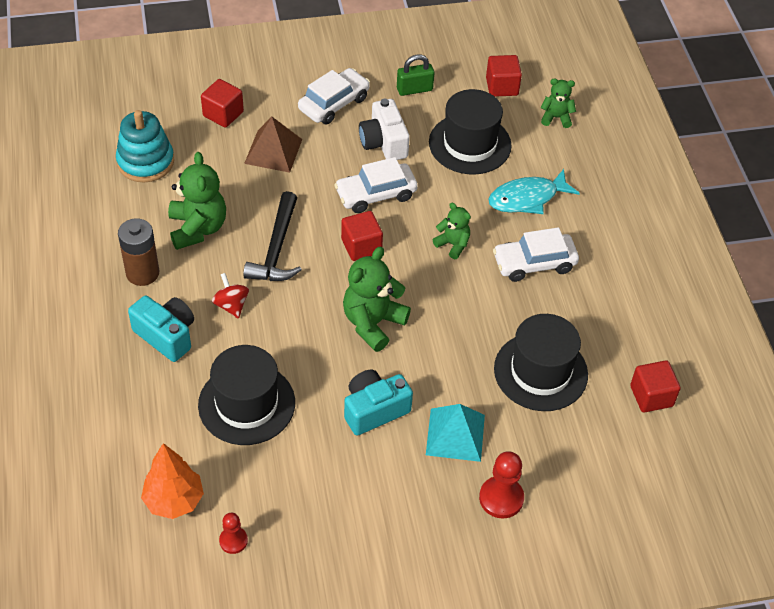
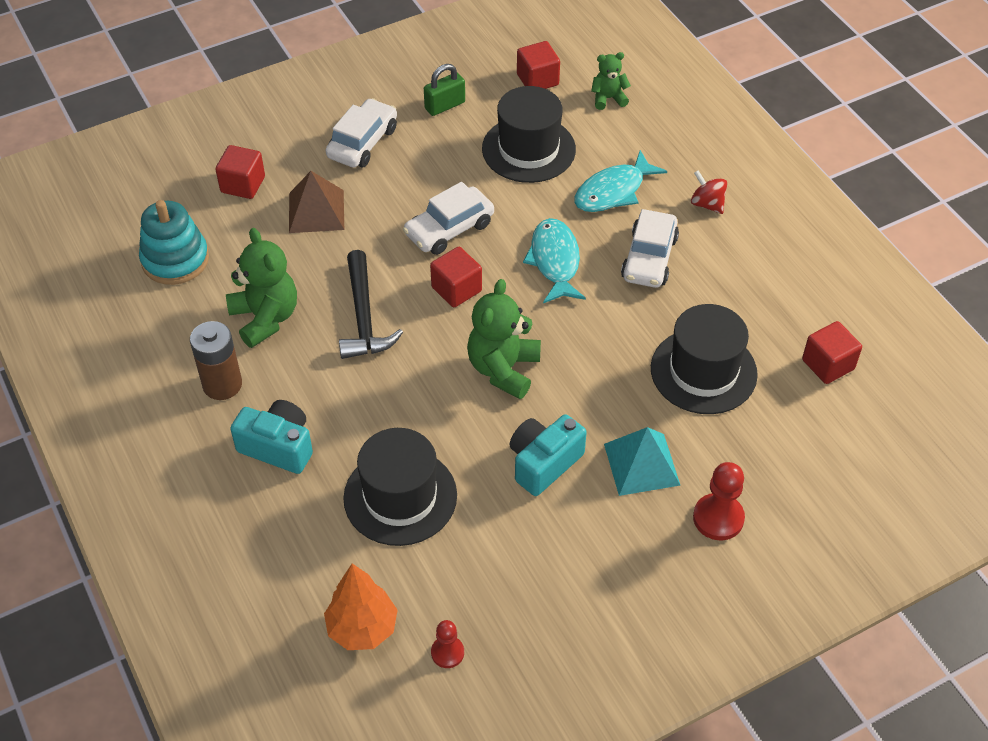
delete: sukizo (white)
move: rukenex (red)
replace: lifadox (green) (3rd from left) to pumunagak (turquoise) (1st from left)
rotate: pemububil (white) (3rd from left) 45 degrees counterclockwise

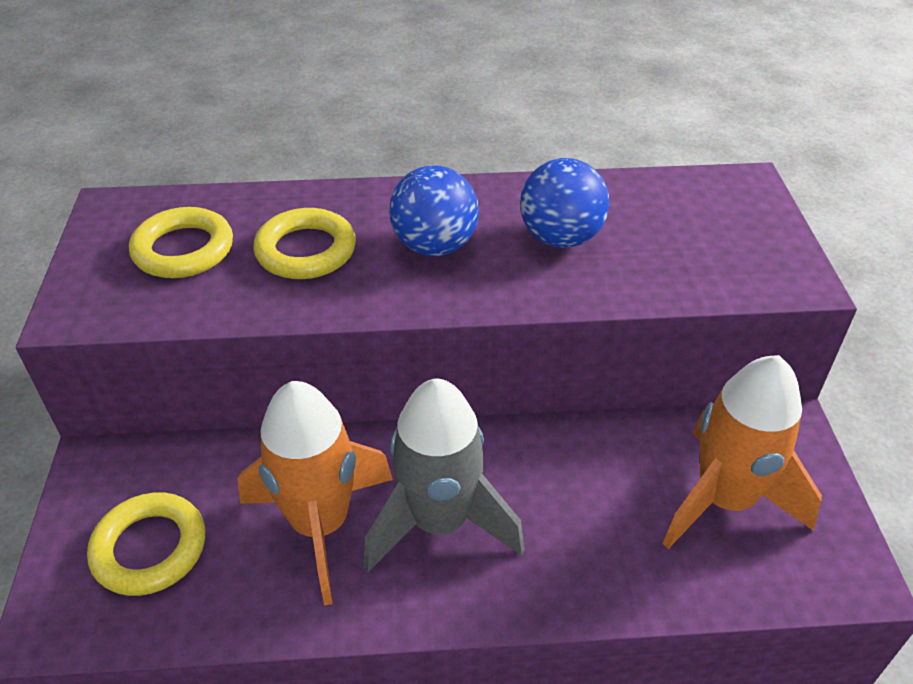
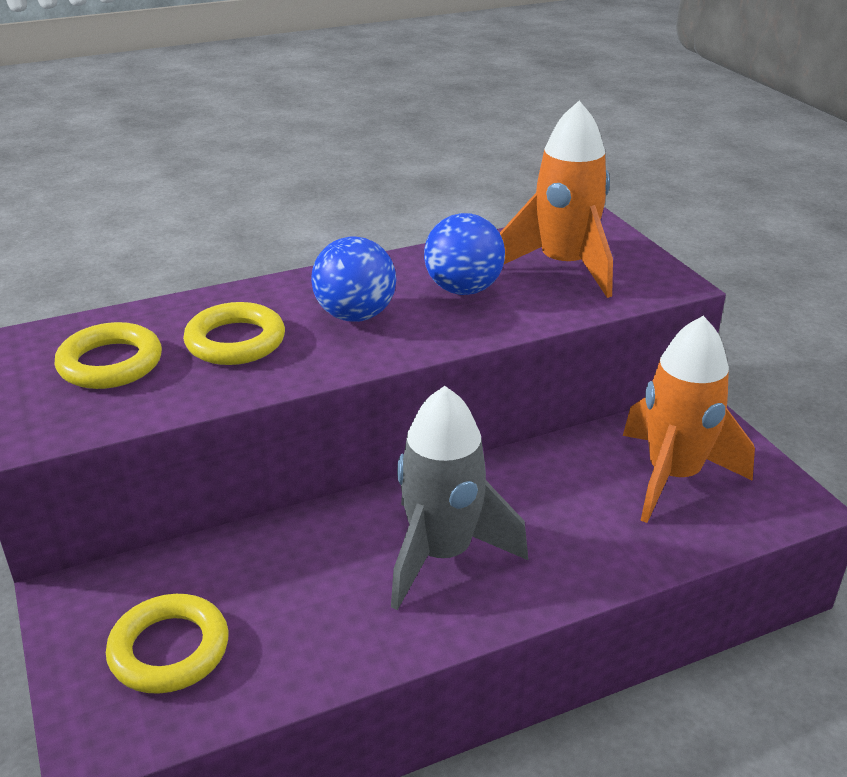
move: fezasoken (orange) (1st from left)

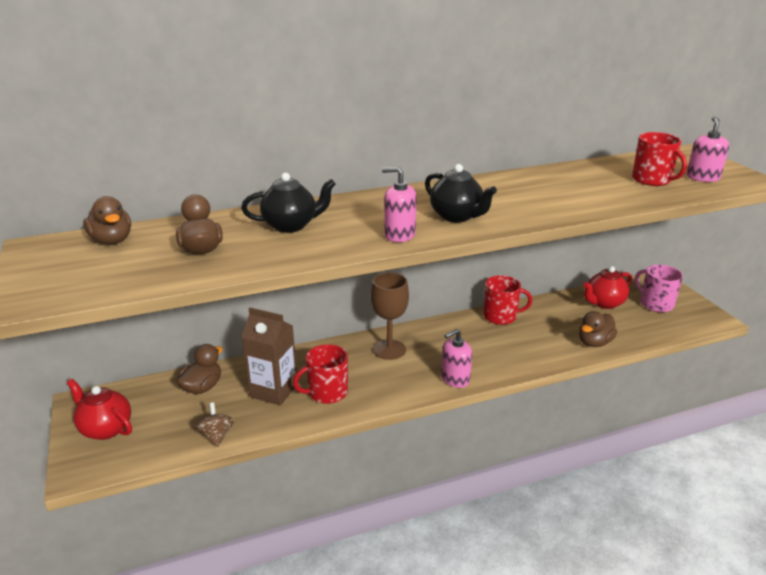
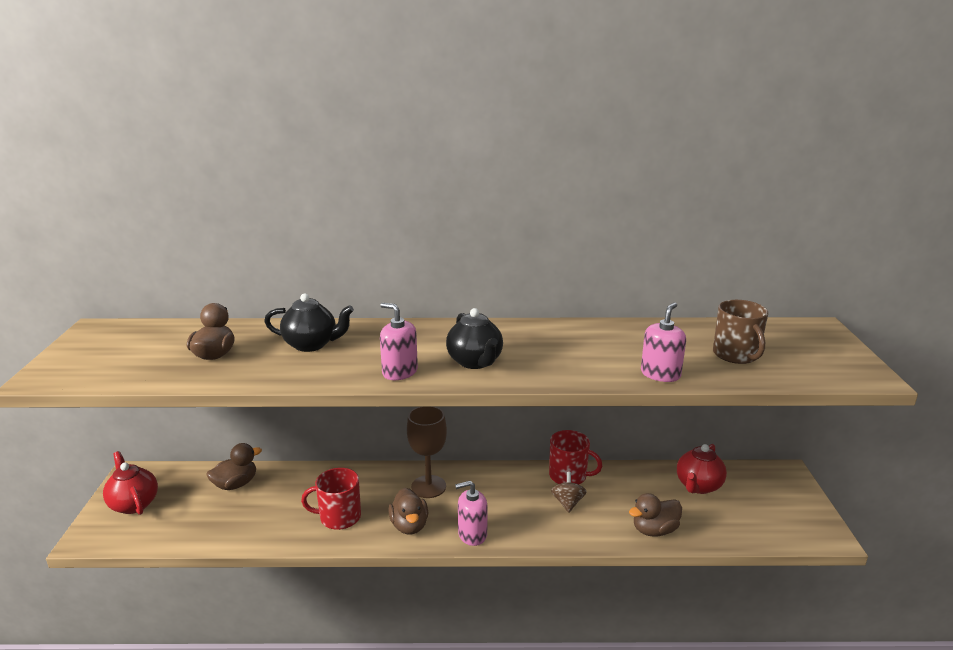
delete: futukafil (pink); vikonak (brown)
move: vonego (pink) (3rd from left); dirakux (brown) (1st from left in the first image) to dirakux (brown) (3rd from left); rukenex (brown)
recolor: futukafil (red) (3rd from left) to futukafil (brown)
rotate: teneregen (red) (2nd from left) 45 degrees counterclockwise

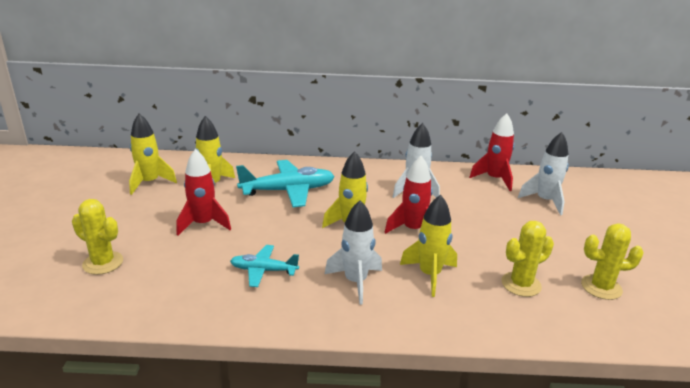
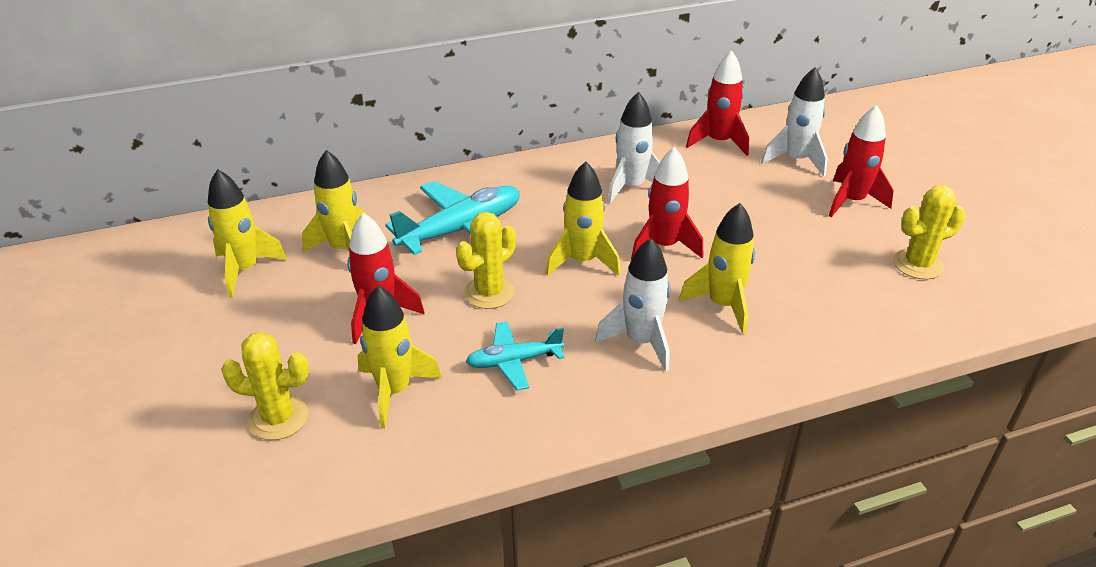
insert: fezasoken (red) (4th from left); fezasoken (yellow) (3rd from left)
move: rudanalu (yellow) (2nd from left)

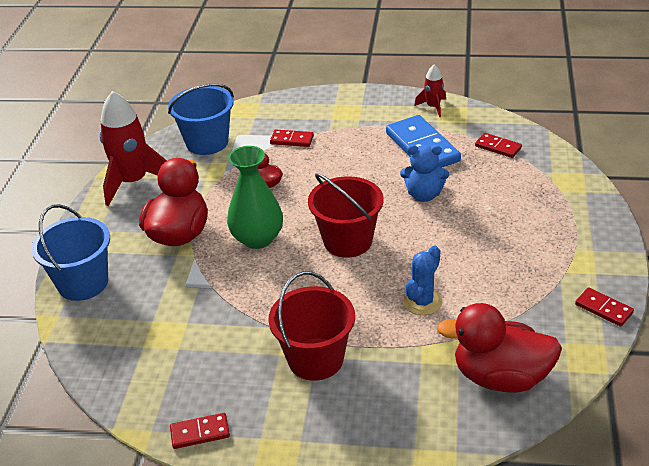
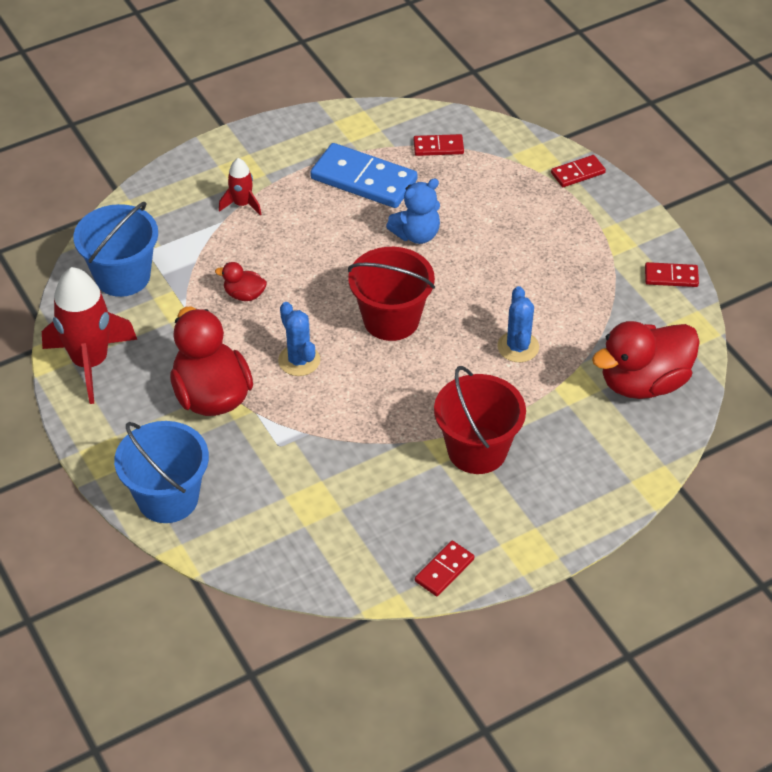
move: fezasoken (red) (2nd from left); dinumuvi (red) (2nd from left in the first image) to dinumuvi (red) (3rd from left)
replace: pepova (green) to rudanalu (blue) (1st from left)

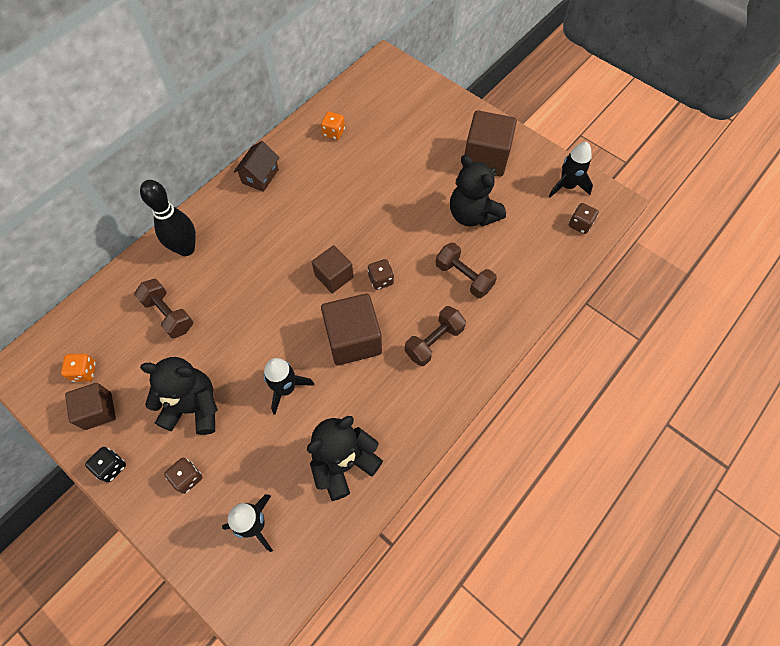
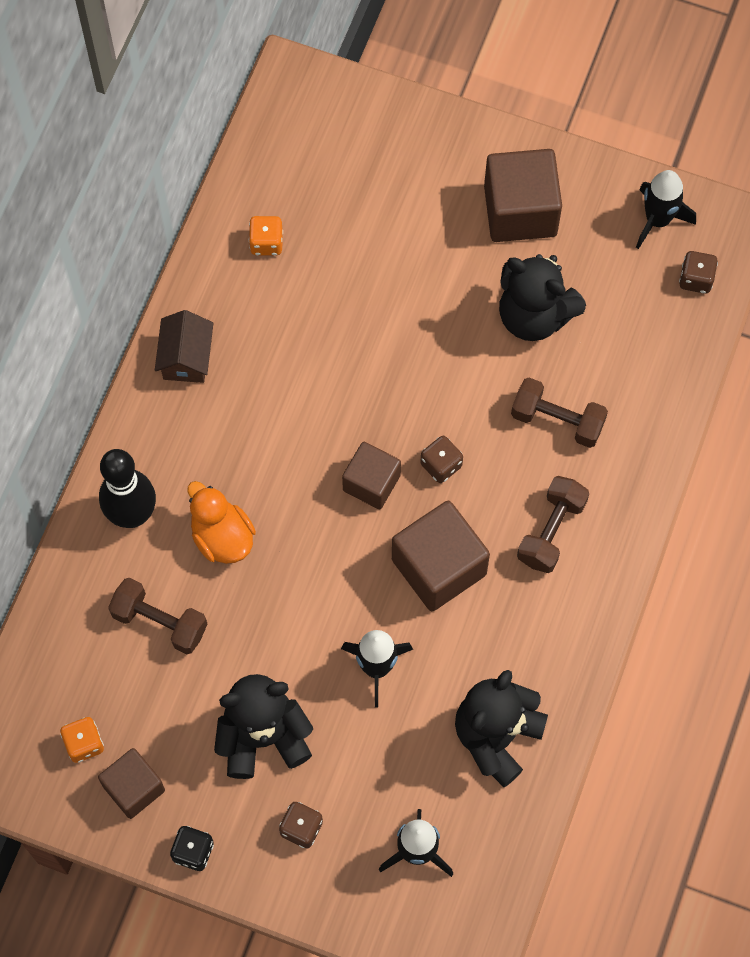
insert: dirakux (orange)

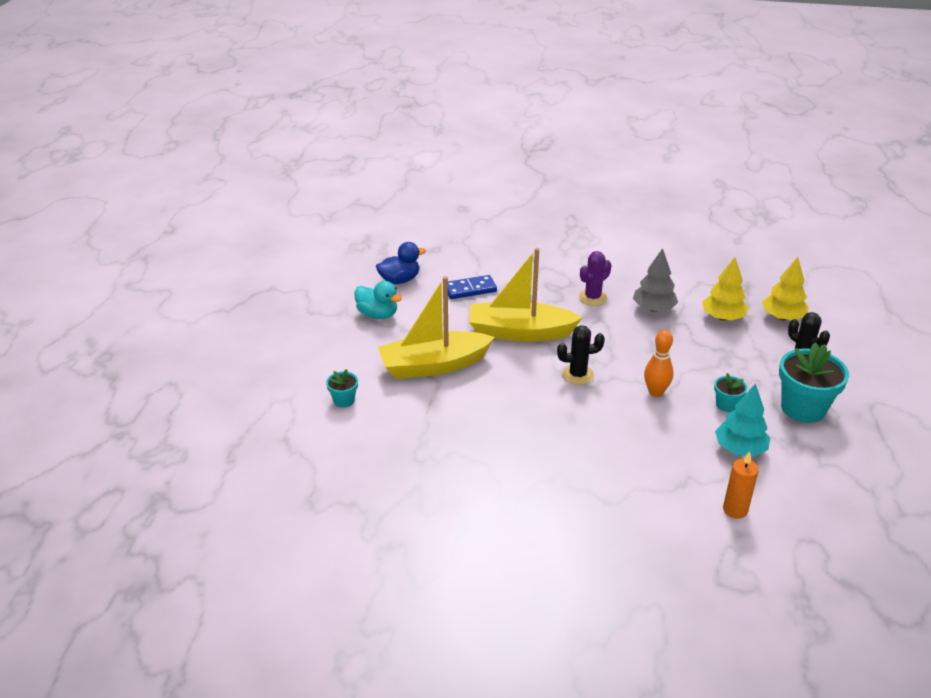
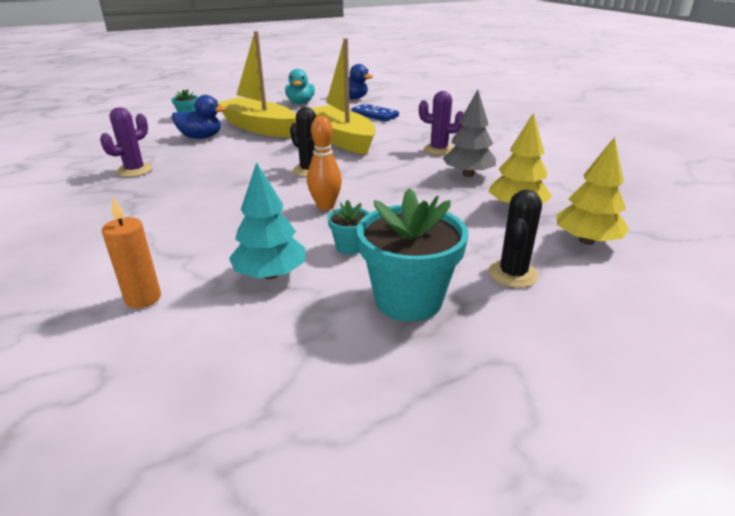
insert: dirakux (blue) (1st from left); rudanalu (purple) (1st from left)

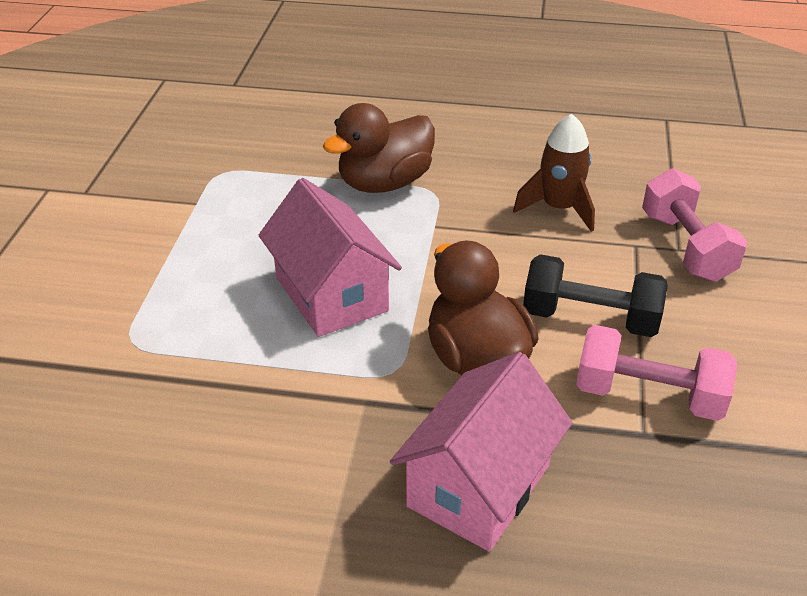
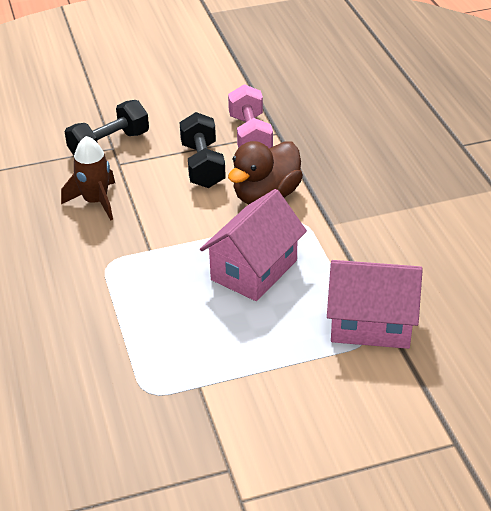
delete: dirakux (brown) (1st from left)
move: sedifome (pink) (2nd from left)
recolor: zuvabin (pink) (2nd from left) to zuvabin (black) (1st from left)

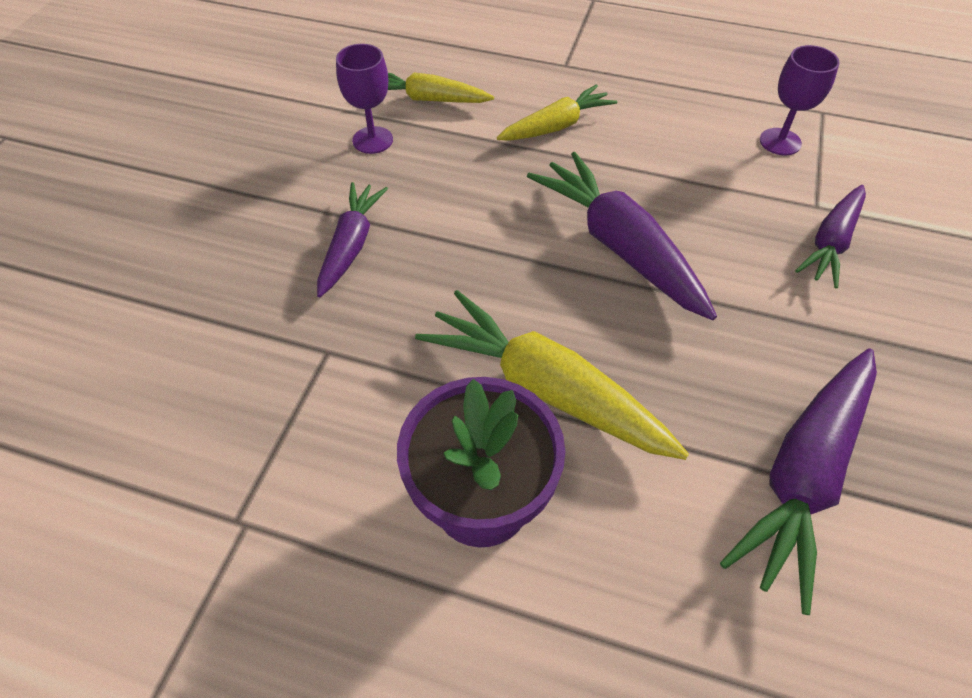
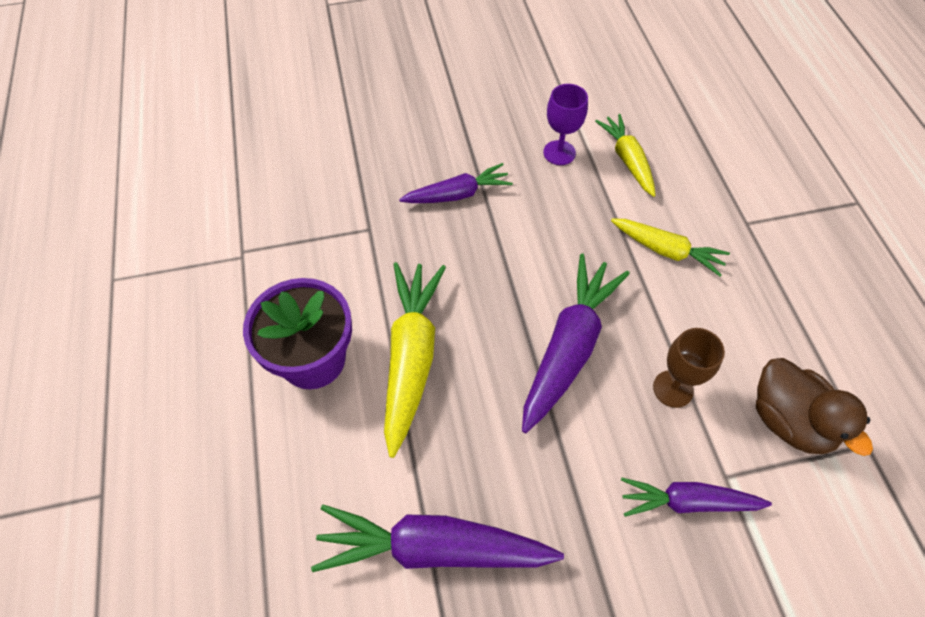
insert: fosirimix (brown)
replace: fosirimix (purple) (2nd from left) to dirakux (brown)

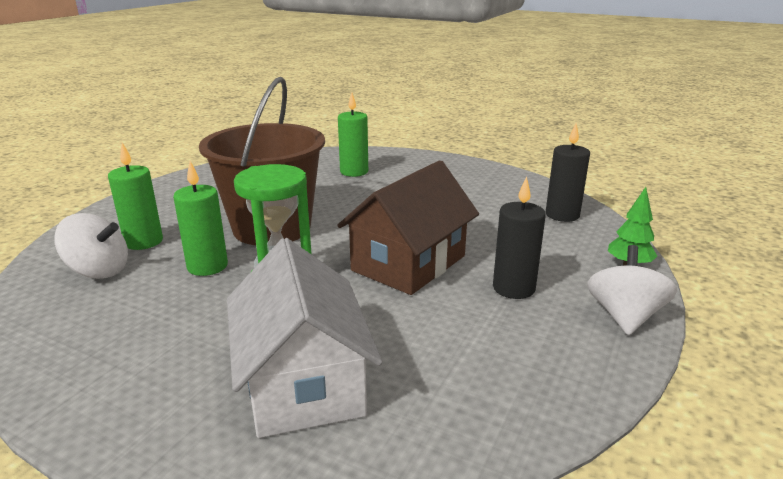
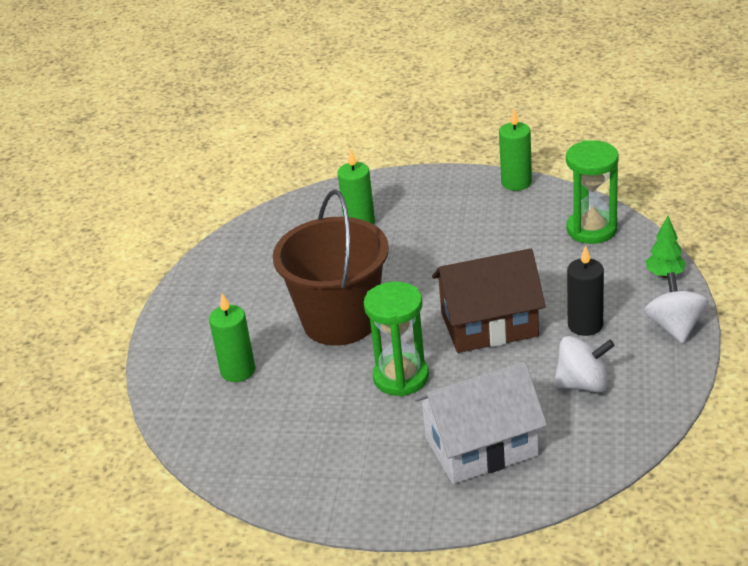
move: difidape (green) (2nd from left in the first image) to difidape (green) (3rd from left); rukenex (white) (1st from left)
replace: difidape (black) (2nd from left) to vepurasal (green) (2nd from left)
rotate: sedifome (brown) 60 degrees clockwise; sedifome (white) 75 degrees counterclockwise

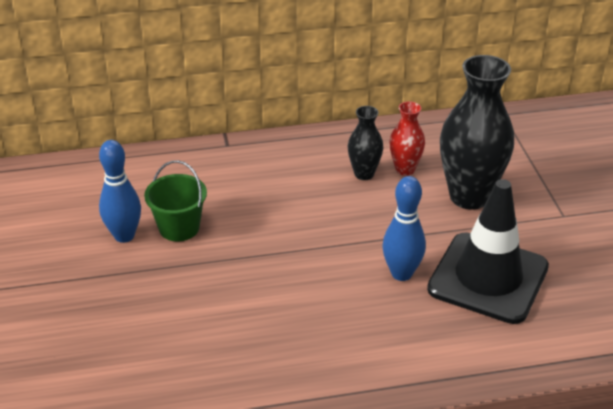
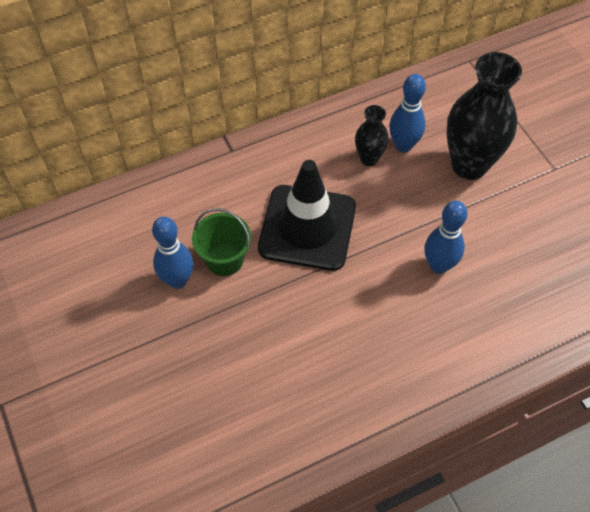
move: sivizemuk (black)
replace: pepova (red) to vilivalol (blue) (2nd from left)

